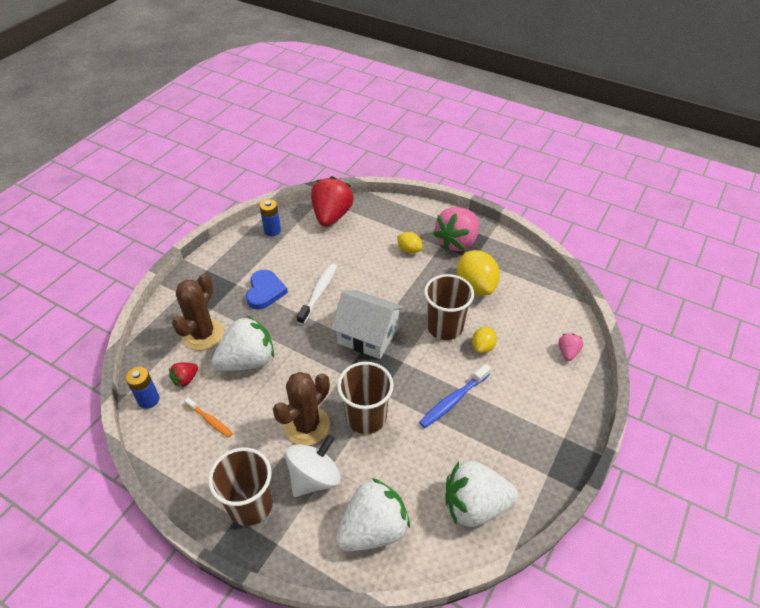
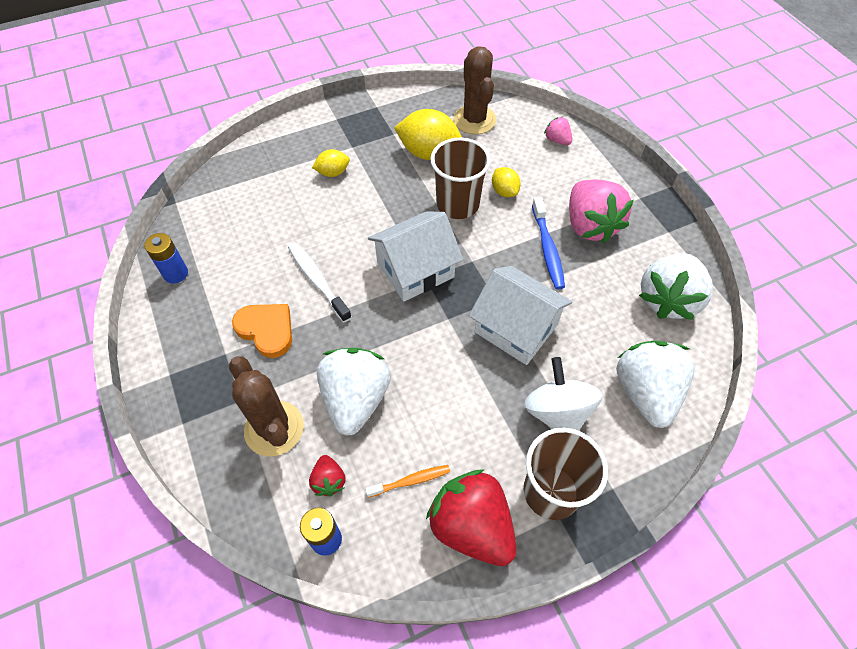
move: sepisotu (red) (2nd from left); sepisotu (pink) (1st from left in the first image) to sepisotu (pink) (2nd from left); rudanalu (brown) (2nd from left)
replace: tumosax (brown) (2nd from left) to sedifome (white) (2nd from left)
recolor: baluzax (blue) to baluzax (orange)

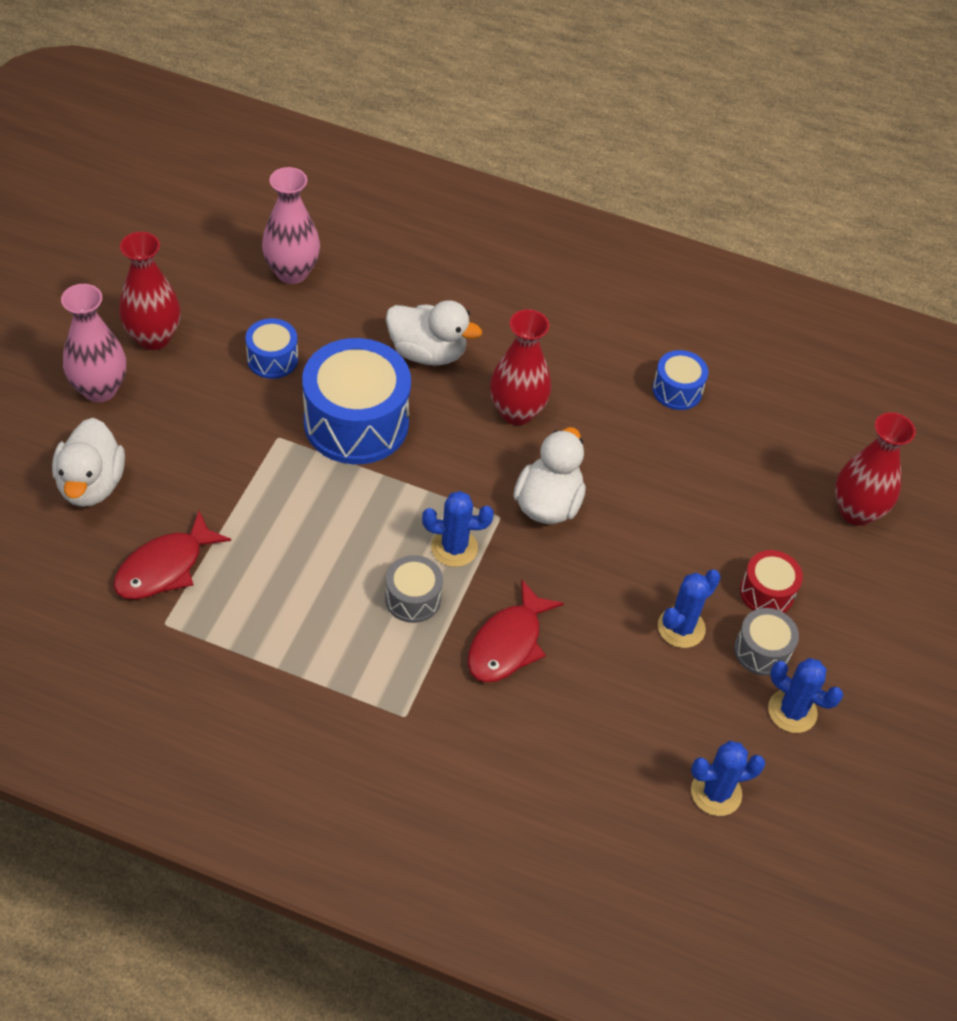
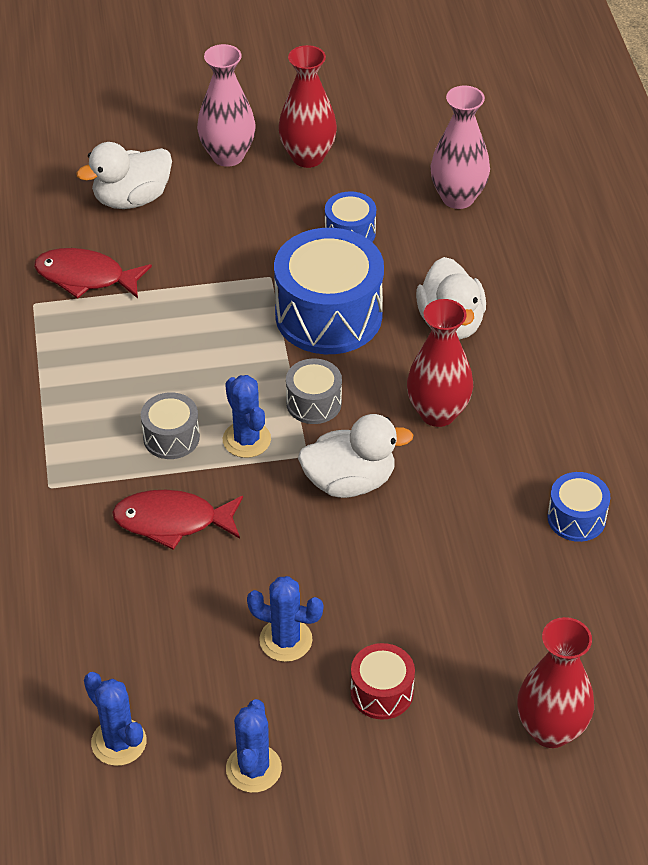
move: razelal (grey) (2nd from left)

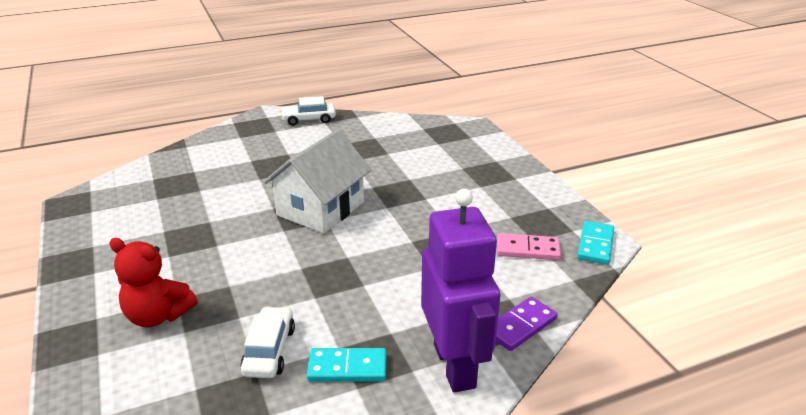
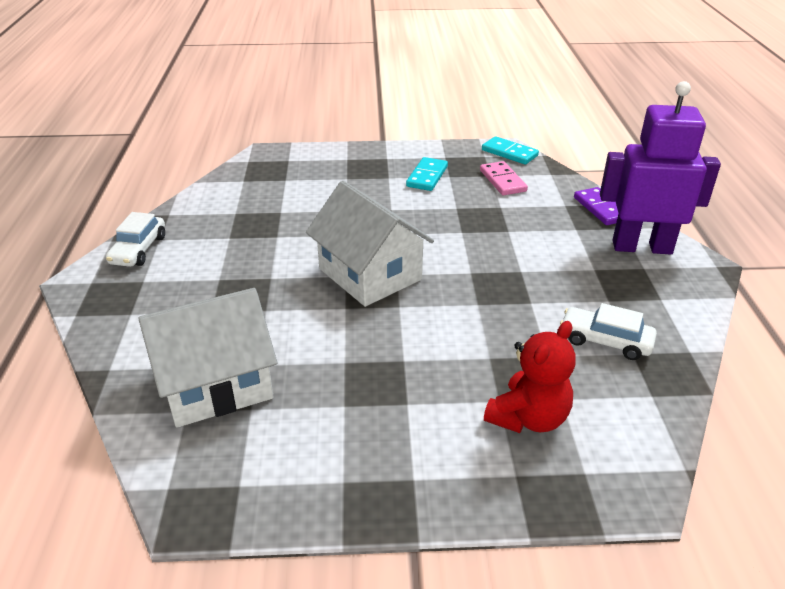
insert: sedifome (white) (1st from left)
move: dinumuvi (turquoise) (1st from left)
rotate: dinumuvi (pink) 45 degrees counterclockwise

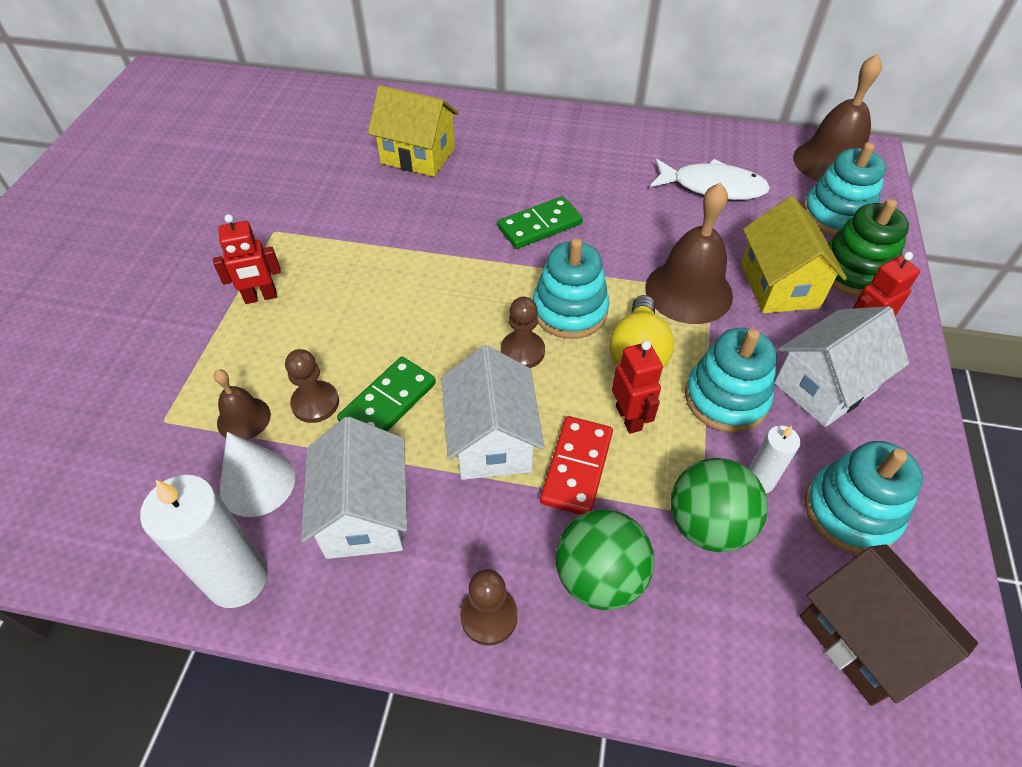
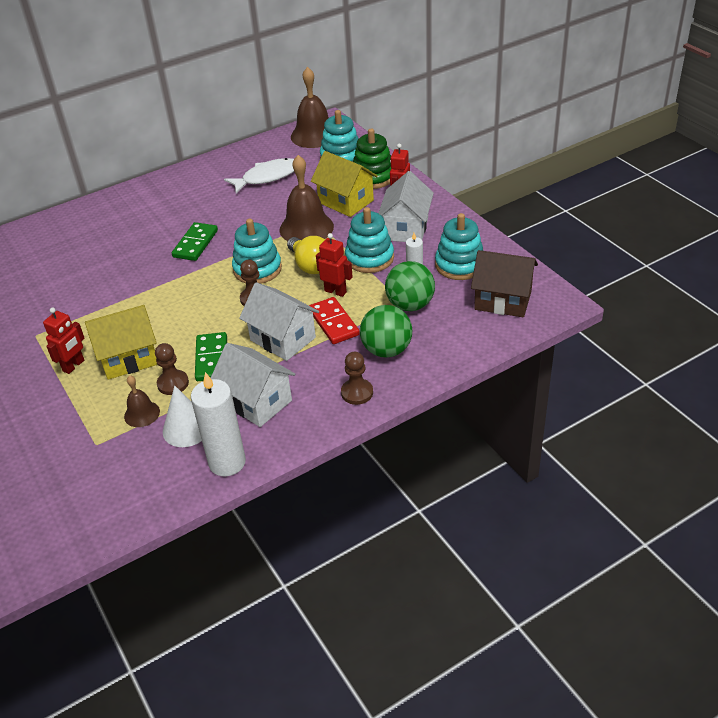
move: sedifome (yellow) (1st from left)

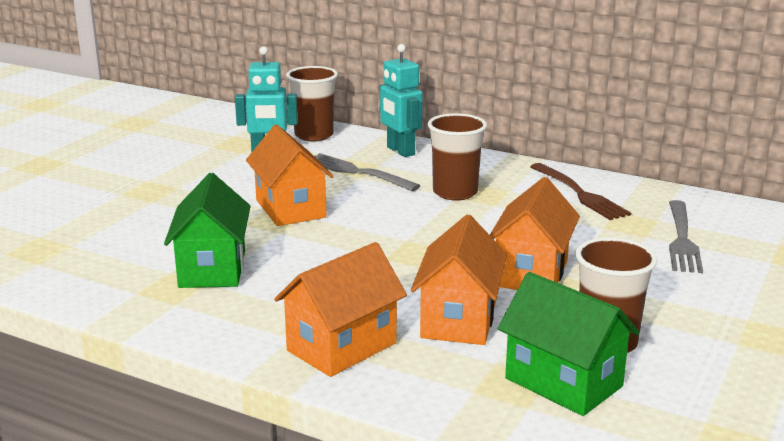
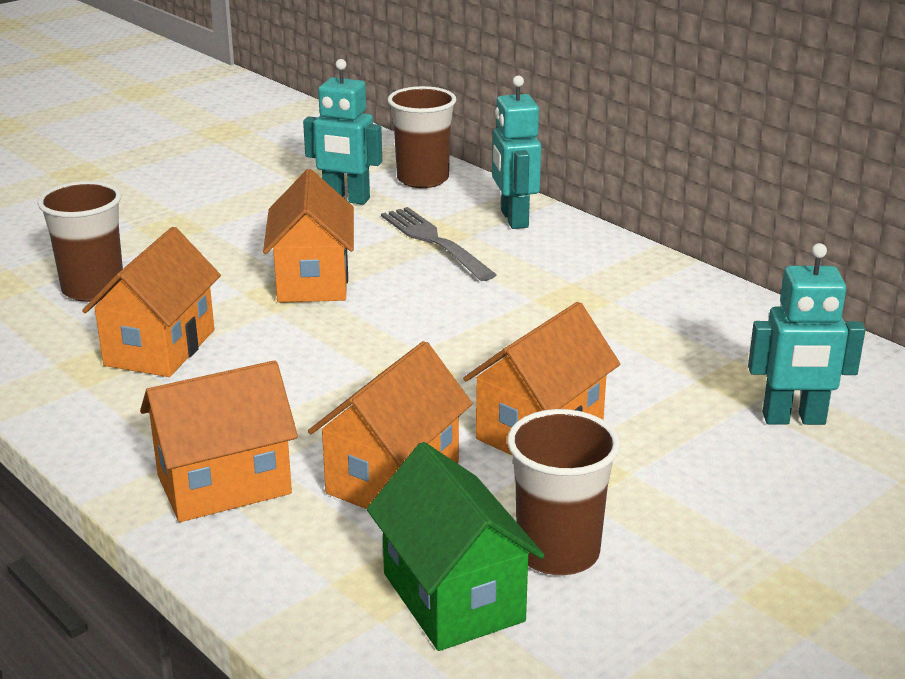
delete: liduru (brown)
move: tumosax (brown) (2nd from left in the first image) to tumosax (brown) (1st from left)
replace: liduru (grey) (2nd from left) to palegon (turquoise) (3rd from left)
recolor: sedifome (green) (1st from left) to sedifome (orange) (1st from left)

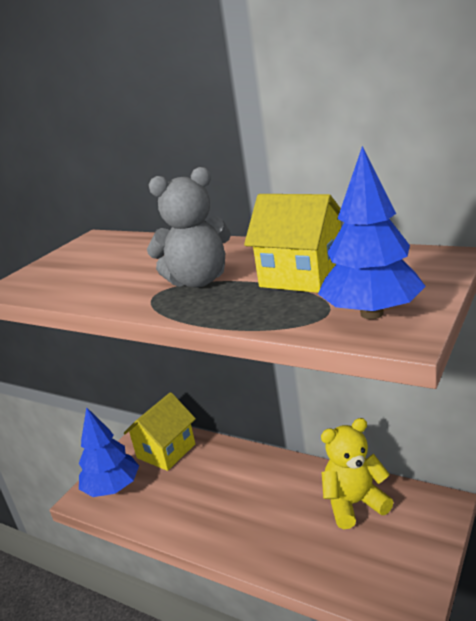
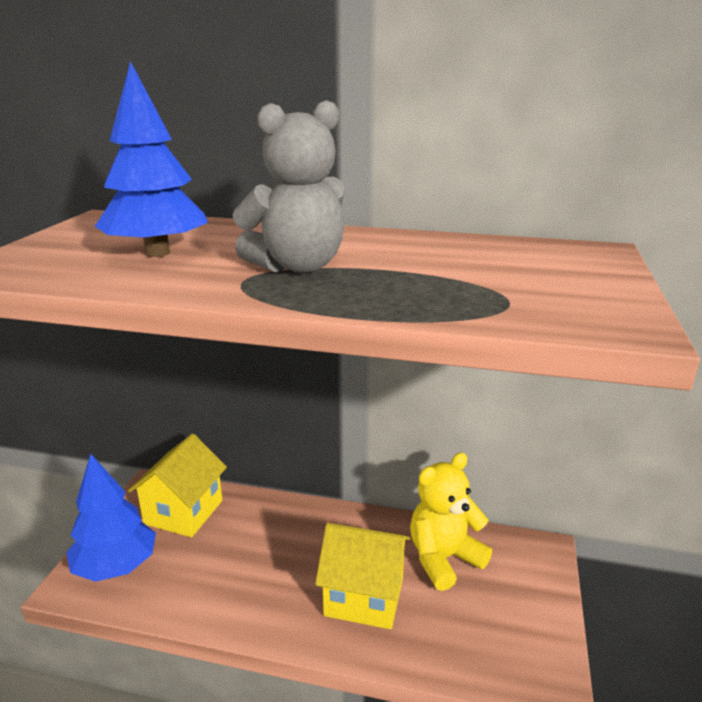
move: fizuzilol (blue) (2nd from left); sedifome (yellow) (2nd from left)

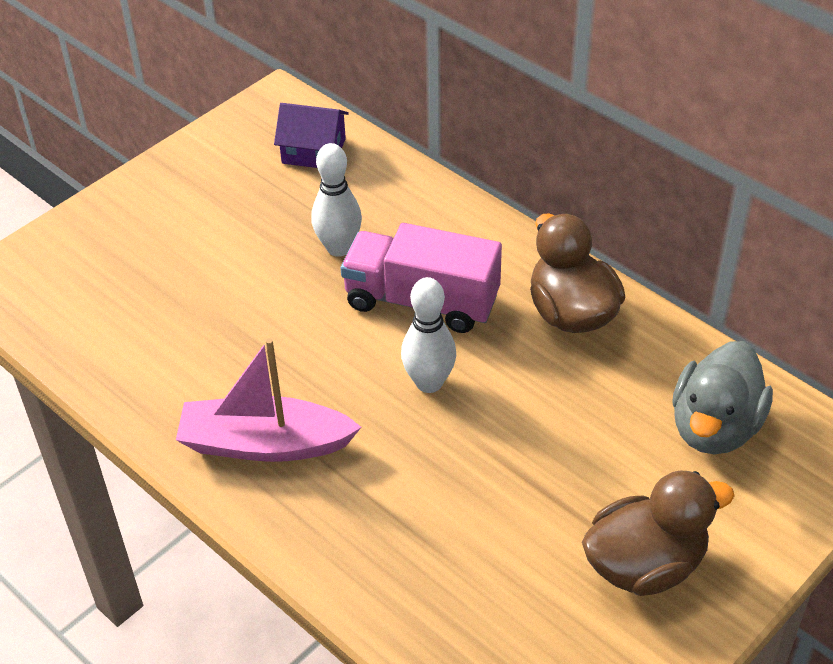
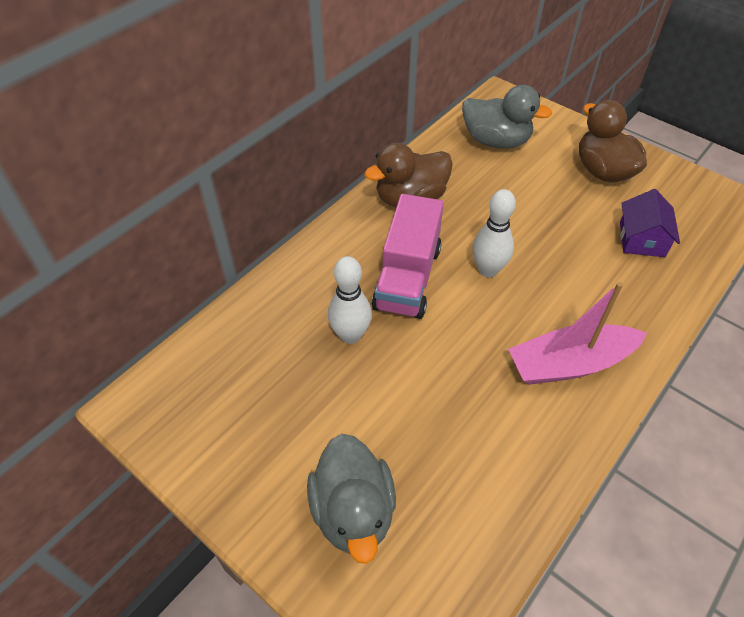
insert: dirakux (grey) (1st from left)
move: sedifome (purple)
rotate: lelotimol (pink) 75 degrees clockwise

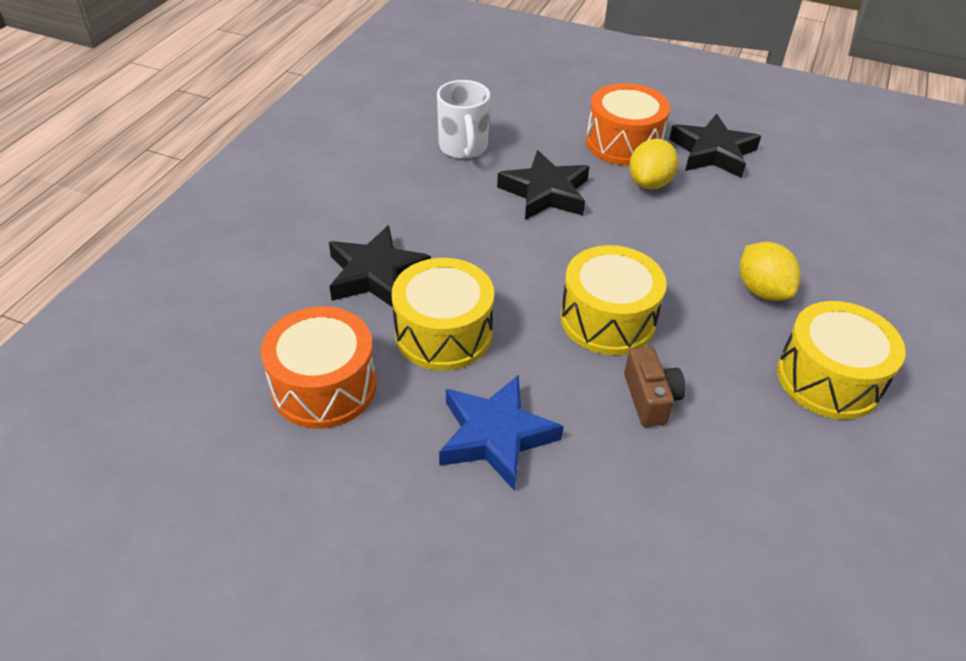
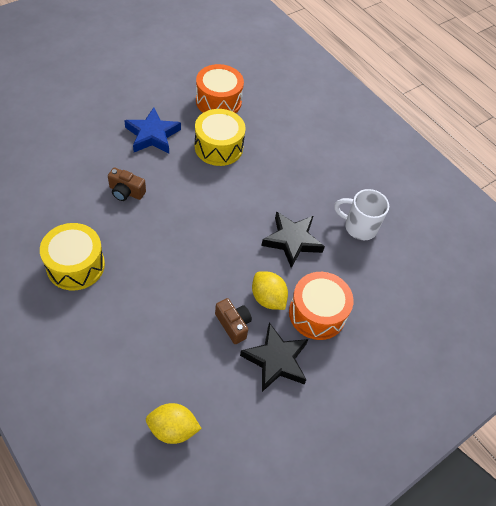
delete: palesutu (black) (1st from left); razelal (yellow) (2nd from left)
insert: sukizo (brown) (2nd from left)
move: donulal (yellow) (2nd from left in the first image) to donulal (yellow) (1st from left)

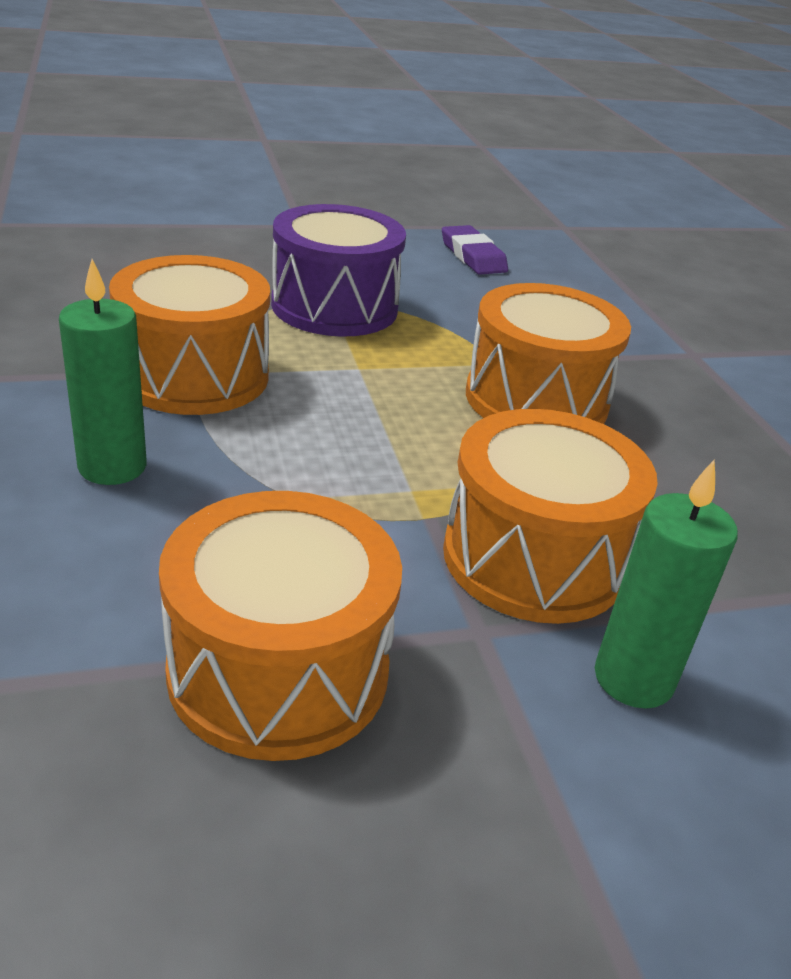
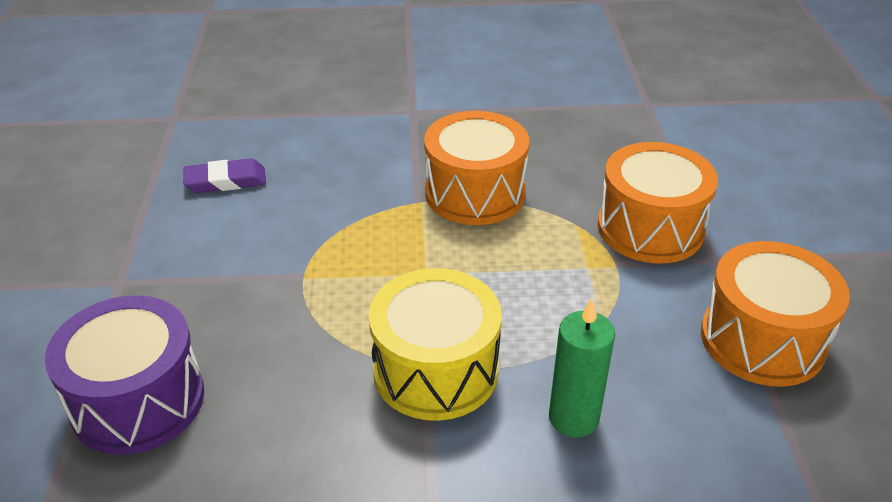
delete: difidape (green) (2nd from left)
move: razelal (purple)
recolor: razelal (orange) (1st from left) to razelal (yellow)

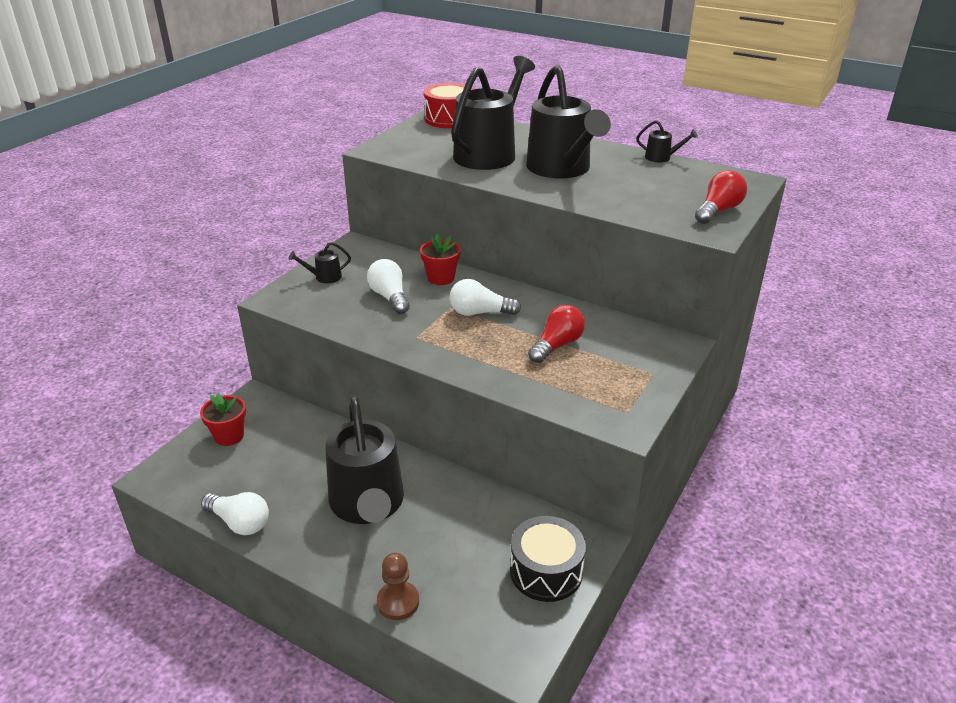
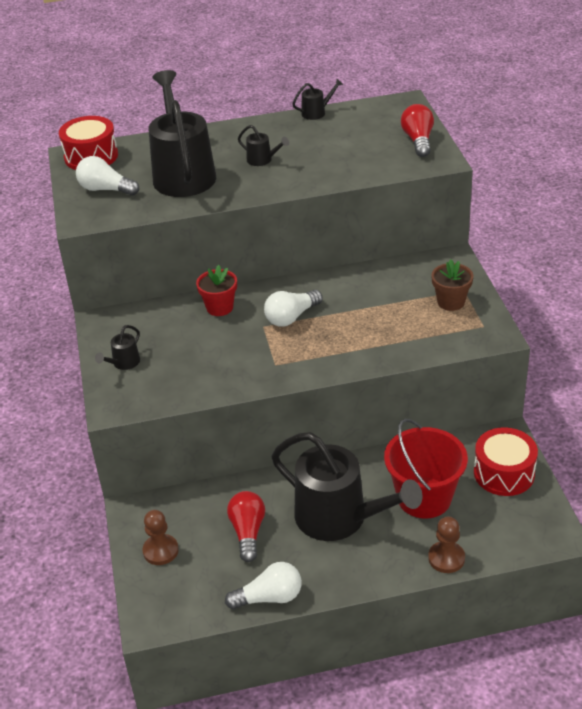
insert: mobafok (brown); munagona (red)
move: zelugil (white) (2nd from left in the first image) to zelugil (white) (1st from left); zelugil (red) (1st from left)
replace: mobafok (red) (1st from left) to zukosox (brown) (1st from left)
recolor: razelal (black) to razelal (red) (2nd from left)
resize: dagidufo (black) (4th from left in the first image) x0.40

